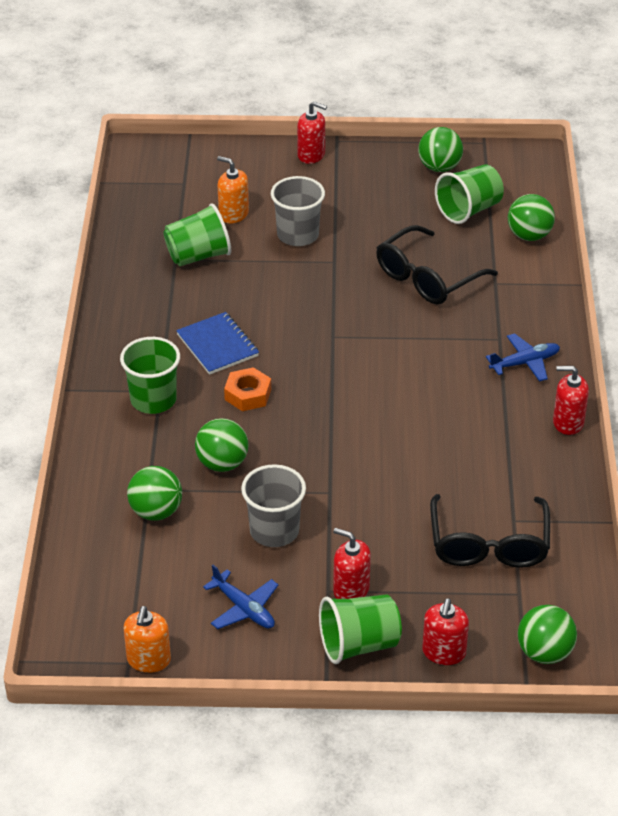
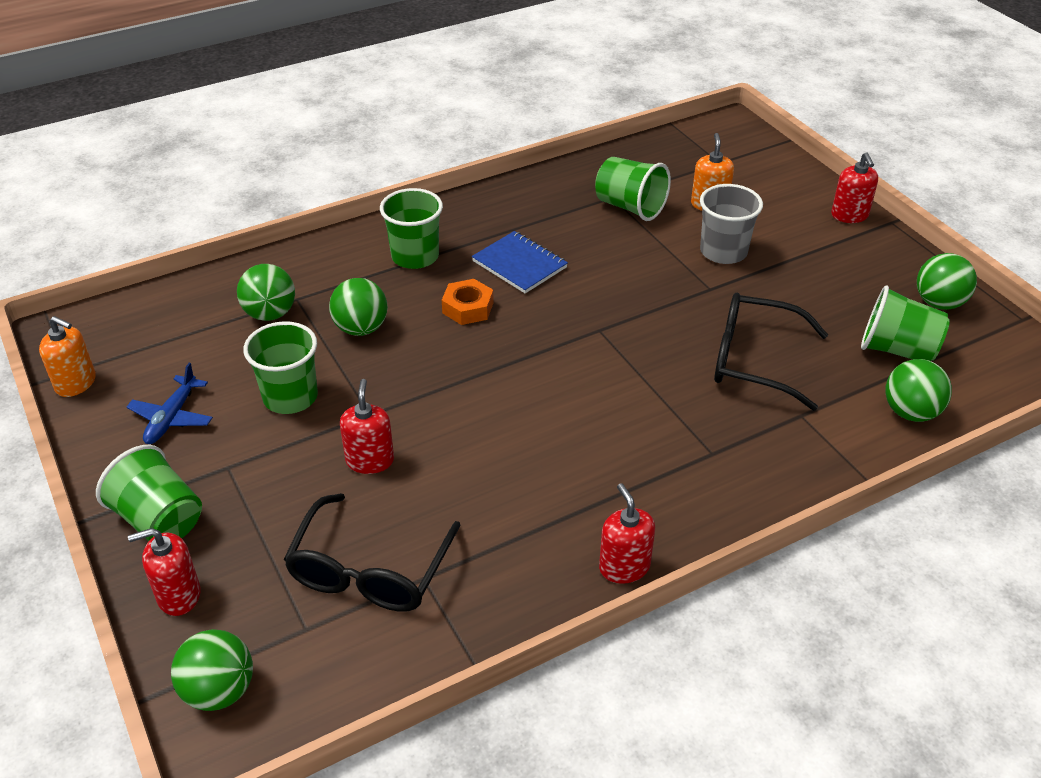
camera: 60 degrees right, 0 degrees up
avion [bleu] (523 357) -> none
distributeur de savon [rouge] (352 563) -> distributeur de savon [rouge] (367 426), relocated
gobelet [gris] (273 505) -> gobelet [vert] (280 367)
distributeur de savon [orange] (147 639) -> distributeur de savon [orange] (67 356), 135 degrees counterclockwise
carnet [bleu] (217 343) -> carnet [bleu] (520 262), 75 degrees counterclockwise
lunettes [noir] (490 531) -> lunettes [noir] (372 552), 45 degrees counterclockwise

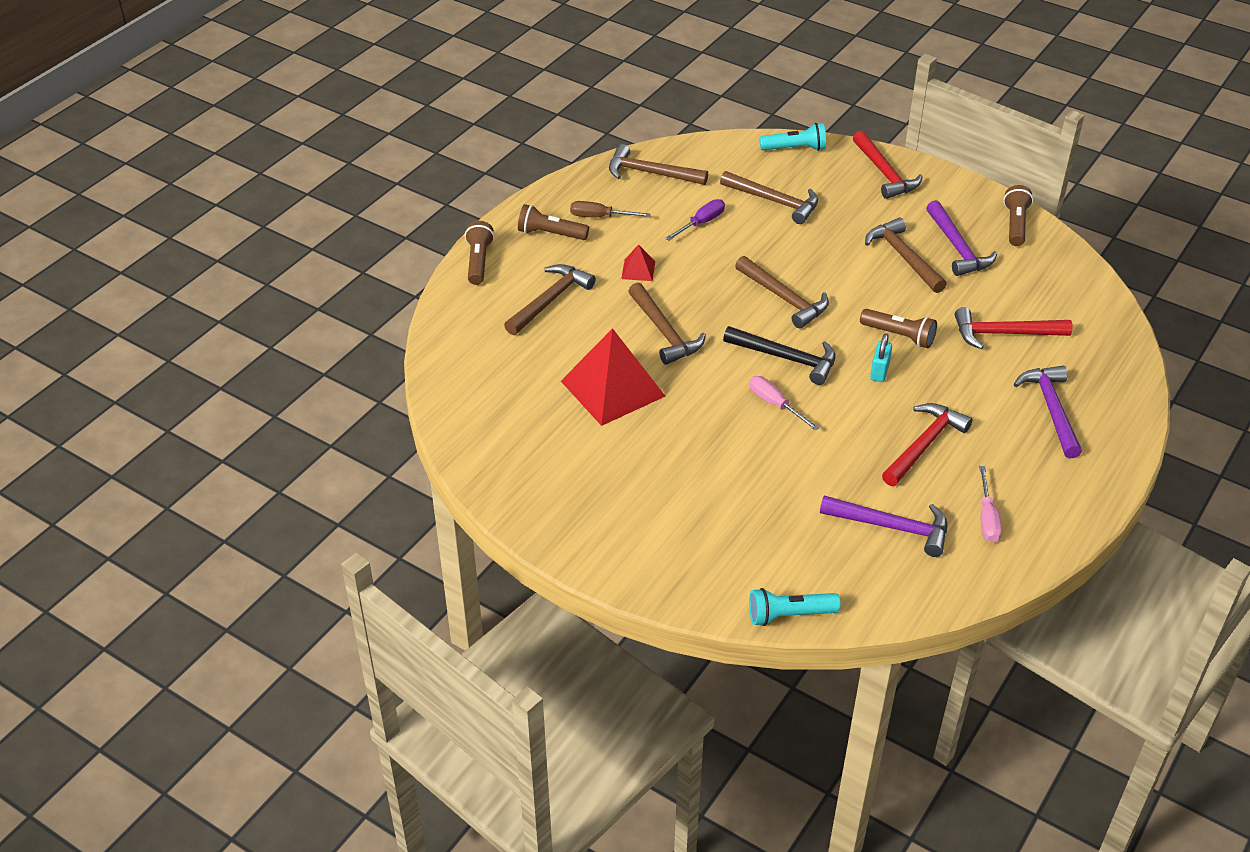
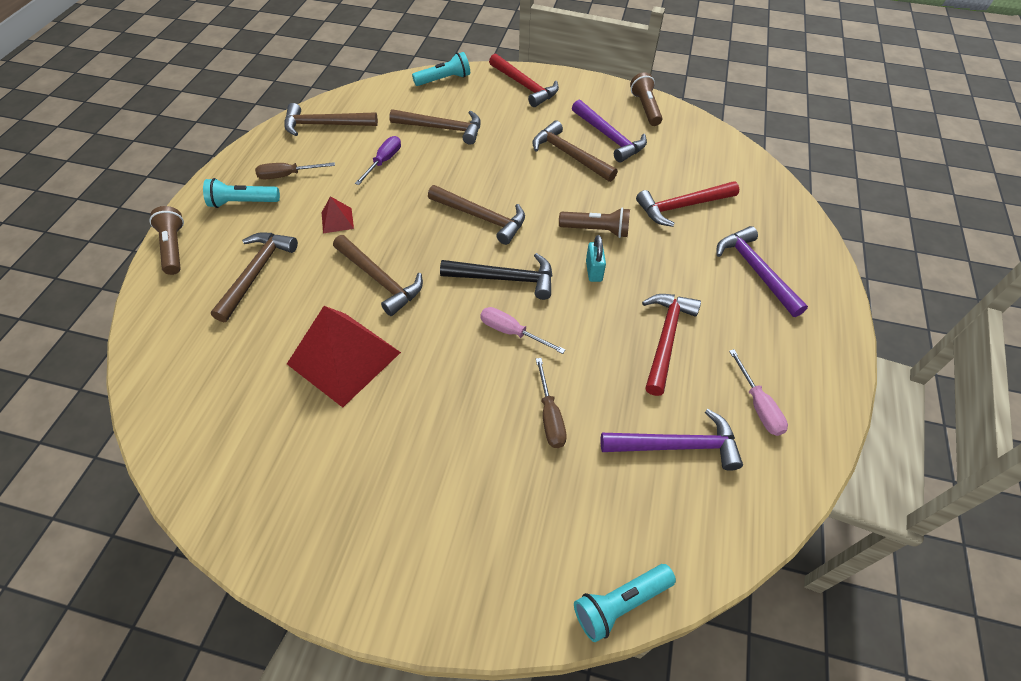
camera: 20 degrees left, 10 degrees up
none -> tournevis [marron] (551 403)
lampe de poche [marron] (553 222) -> lampe de poche [turquoise] (241 193)

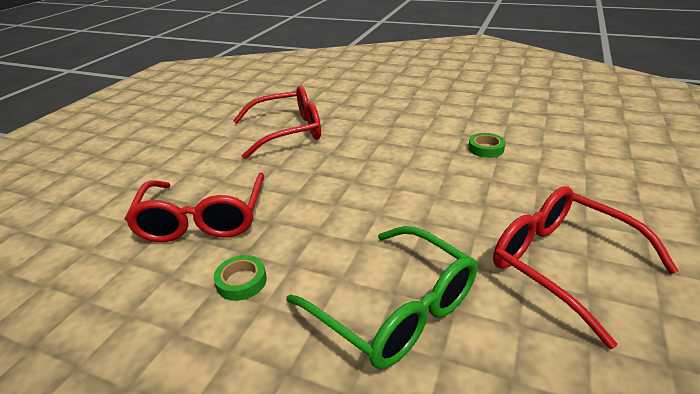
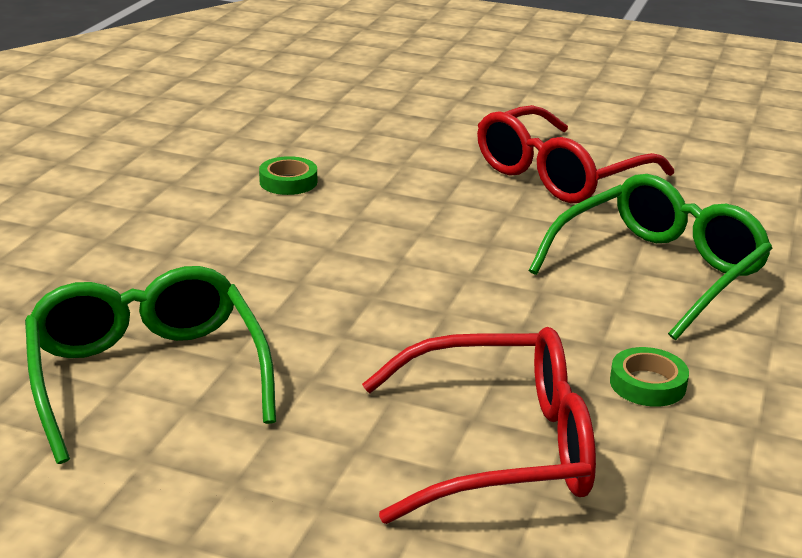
camera: 95 degrees left, 5 degrees down
lunettes [rouge] (277 122) -> lunettes [vert] (150 365)

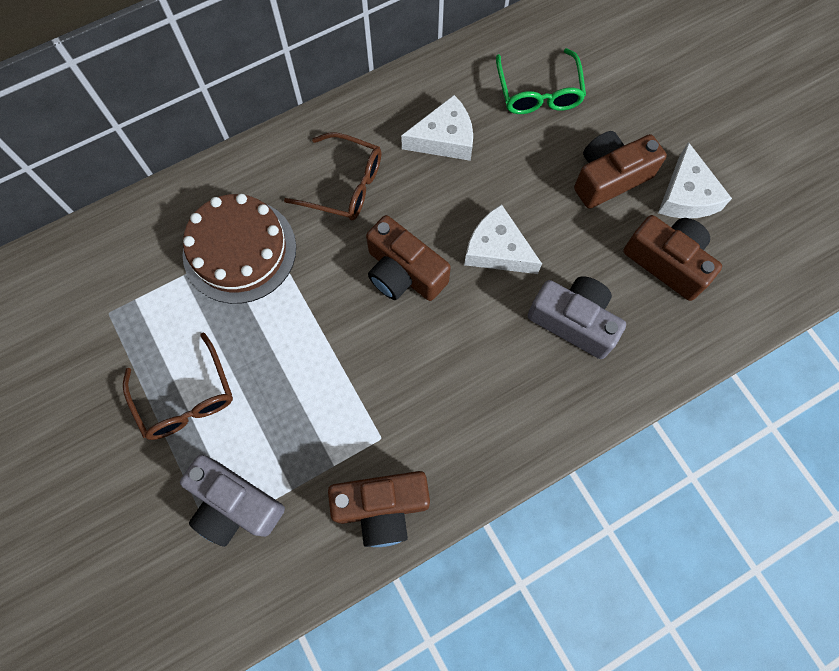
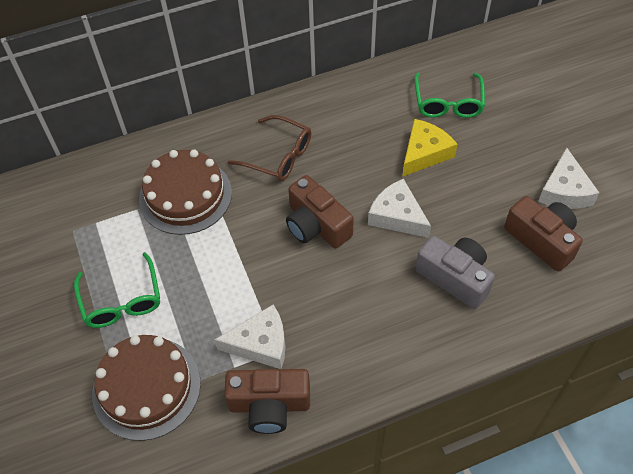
camera: 10 degrees right, 15 degrees down
appareil photo [marron] (620 170) -> none
none -> fromage [jaune] (430 148)
fromage [blanc] (437 128) -> fromage [blanc] (250 336), relocated
appareil photo [gris] (232 501) -> gâteau [marron] (146 388)
lunettes [marron] (178 386) -> lunettes [vert] (117 290)

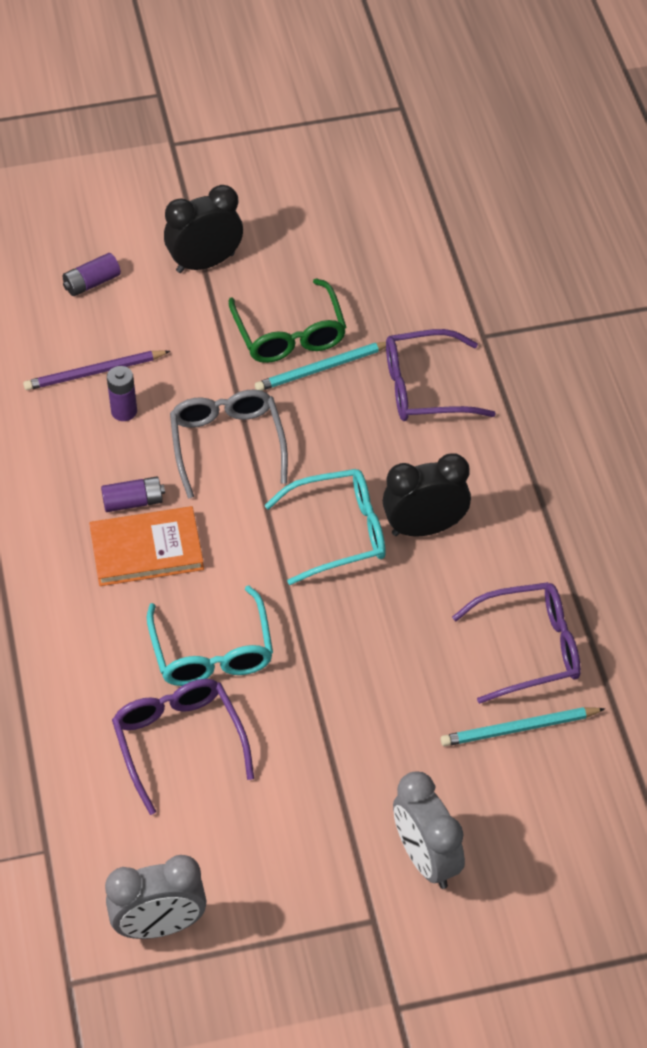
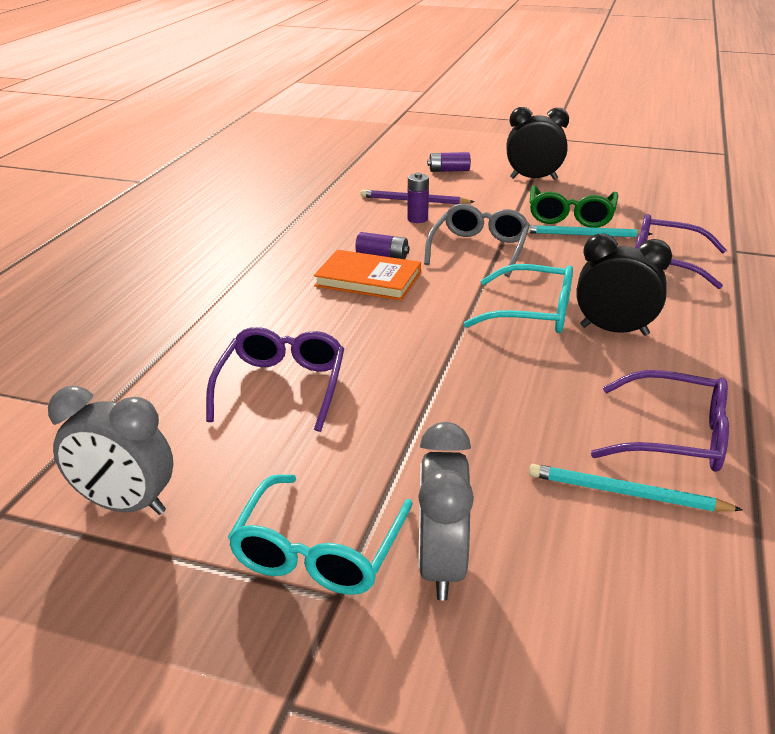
camera: 30 degrees right, 20 degrees down
lunettes [turquoise] (210 635) -> lunettes [turquoise] (320 534), relocated

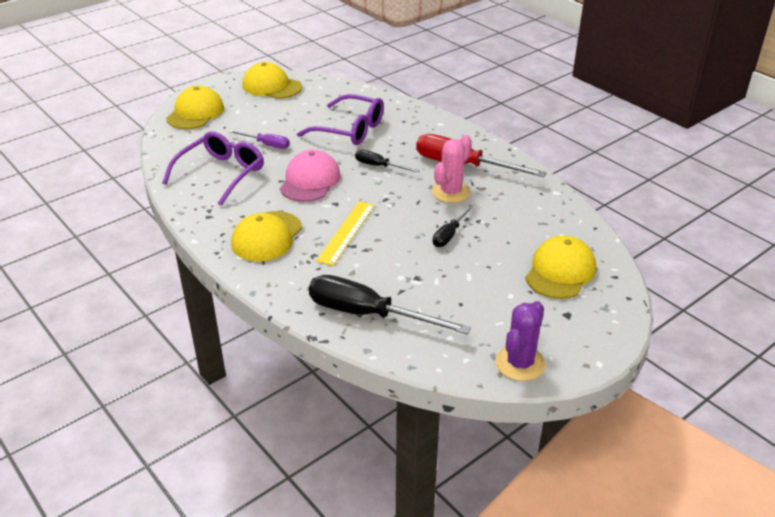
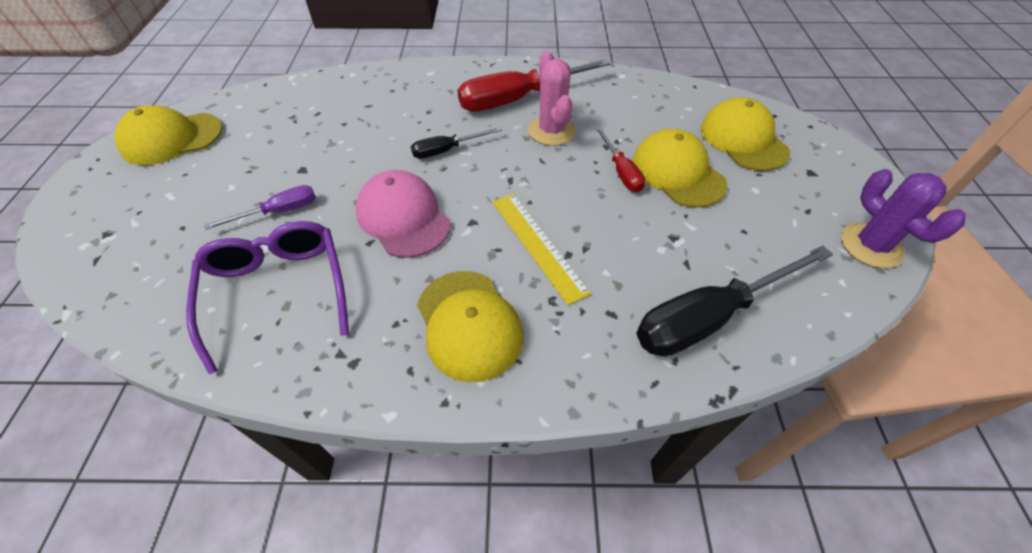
camera: 50 degrees left, 15 degrees up
lunettes [violet] (340 119) -> none
casquette [jaune] (195 107) -> casquette [jaune] (680 168), relocated
tournevis [noir] (454 225) -> tournevis [rouge] (620 159)

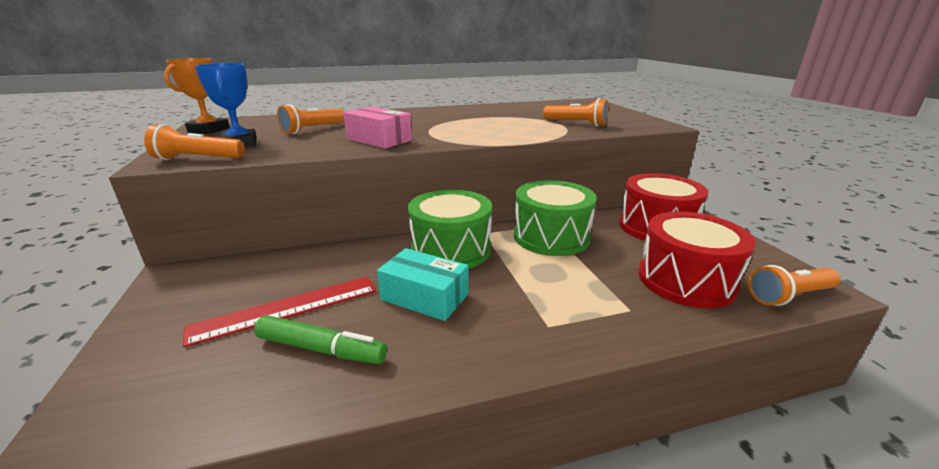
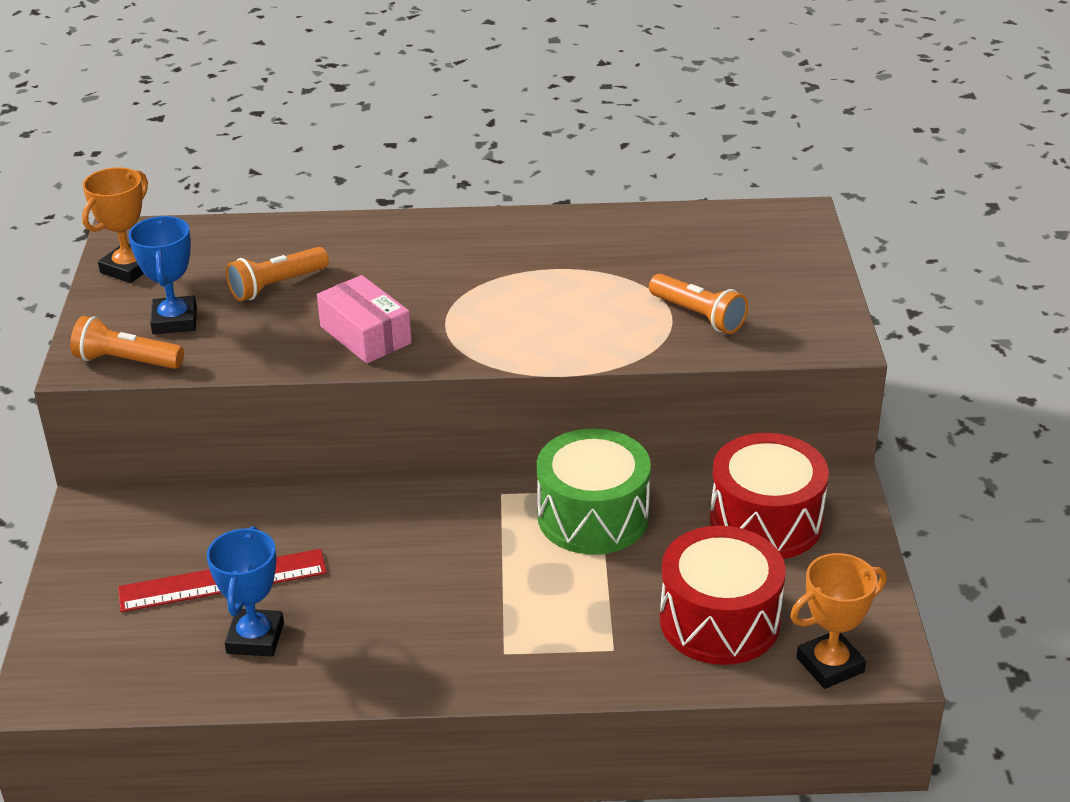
camera: 15 degrees right, 10 degrees up
boîte [turquoise] (423 284) -> none
tambour [vert] (450 229) -> none
feutre [vert] (320 339) -> trophée [bleu] (245 591)
lampe de poche [orange] (794 285) -> trophée [orange] (838 621)

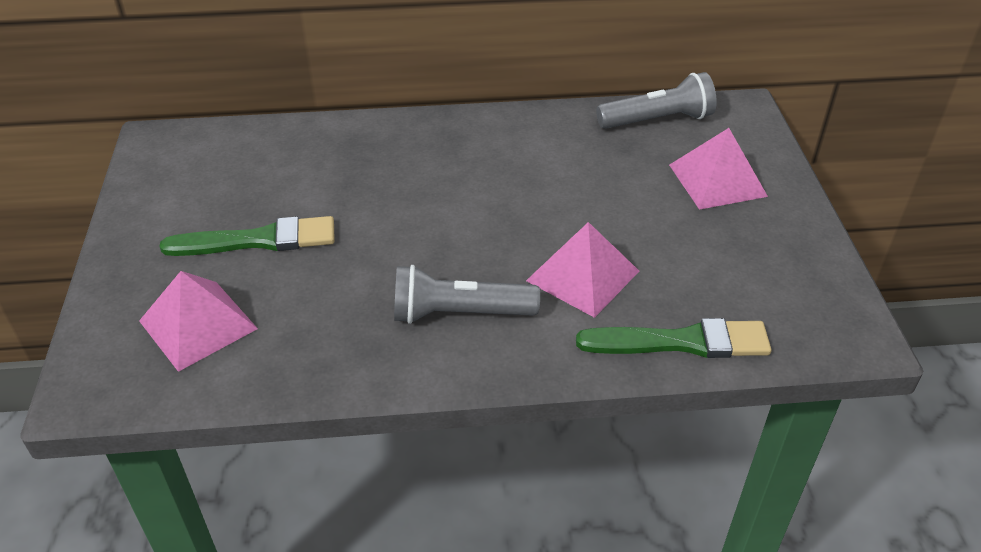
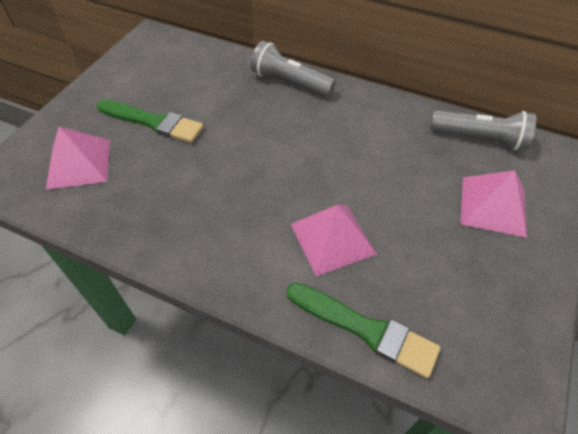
camera: 30 degrees right, 10 degrees up
lampe de poche [gris] (467 294) -> lampe de poche [gris] (293 68), relocated

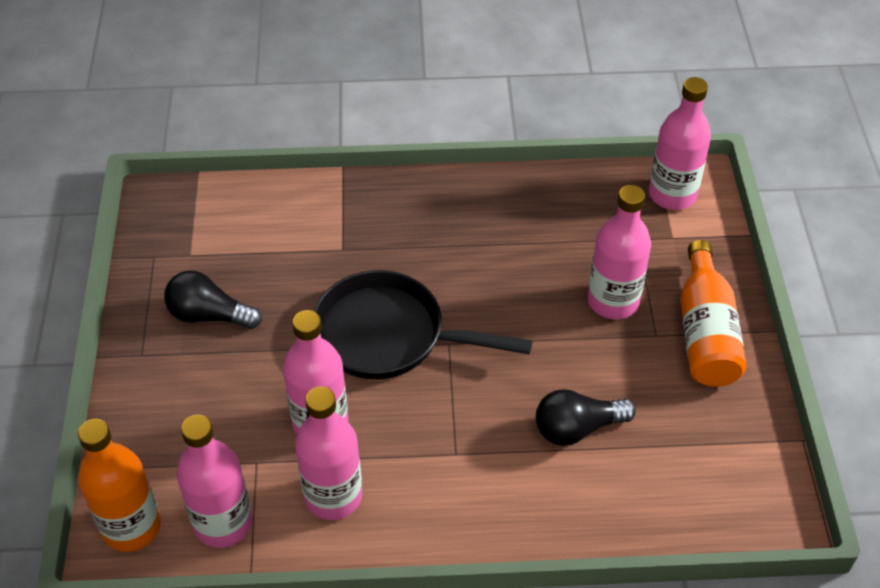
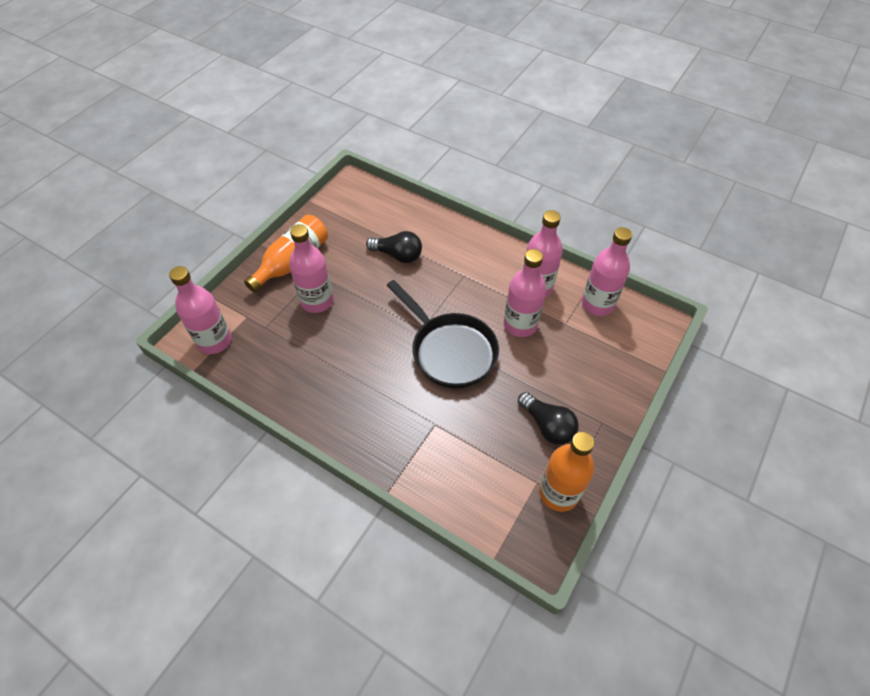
camera: 145 degrees left, 5 degrees up
bouteille [orange] (119 485) -> bouteille [orange] (566 472), relocated

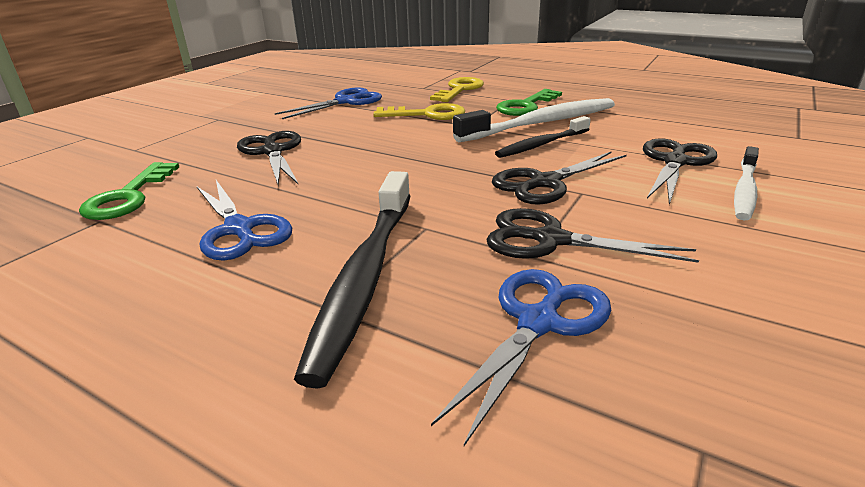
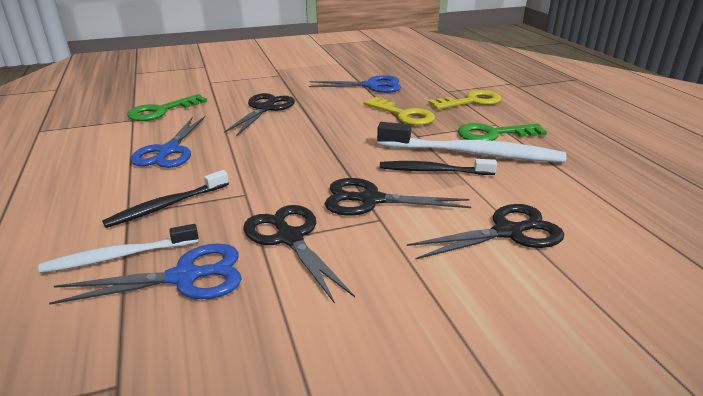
camera: 40 degrees right, 0 degrees up
brosse à dents [blanc] (746 183) -> brosse à dents [blanc] (119 248), relocated
brosse à dents [noir] (352 280) -> brosse à dents [noir] (165 199), x0.59

